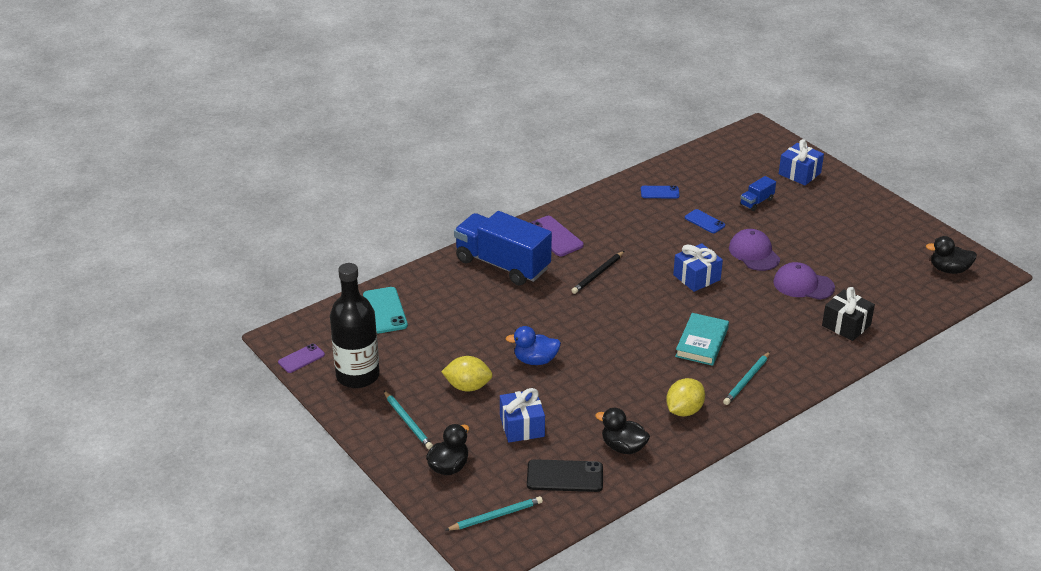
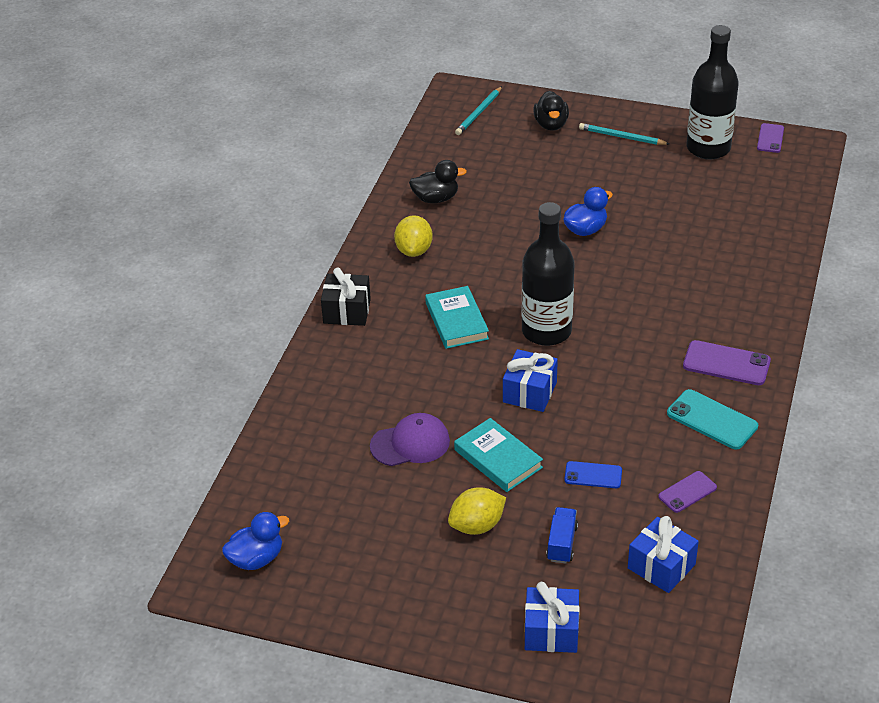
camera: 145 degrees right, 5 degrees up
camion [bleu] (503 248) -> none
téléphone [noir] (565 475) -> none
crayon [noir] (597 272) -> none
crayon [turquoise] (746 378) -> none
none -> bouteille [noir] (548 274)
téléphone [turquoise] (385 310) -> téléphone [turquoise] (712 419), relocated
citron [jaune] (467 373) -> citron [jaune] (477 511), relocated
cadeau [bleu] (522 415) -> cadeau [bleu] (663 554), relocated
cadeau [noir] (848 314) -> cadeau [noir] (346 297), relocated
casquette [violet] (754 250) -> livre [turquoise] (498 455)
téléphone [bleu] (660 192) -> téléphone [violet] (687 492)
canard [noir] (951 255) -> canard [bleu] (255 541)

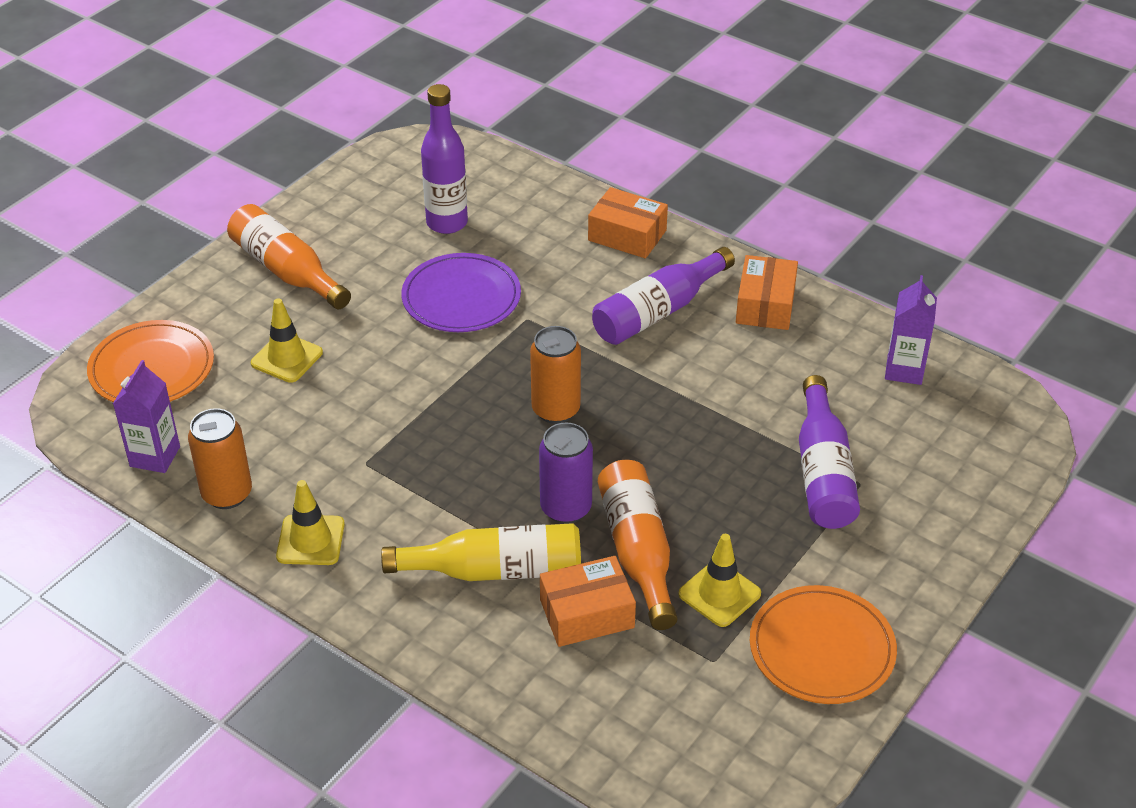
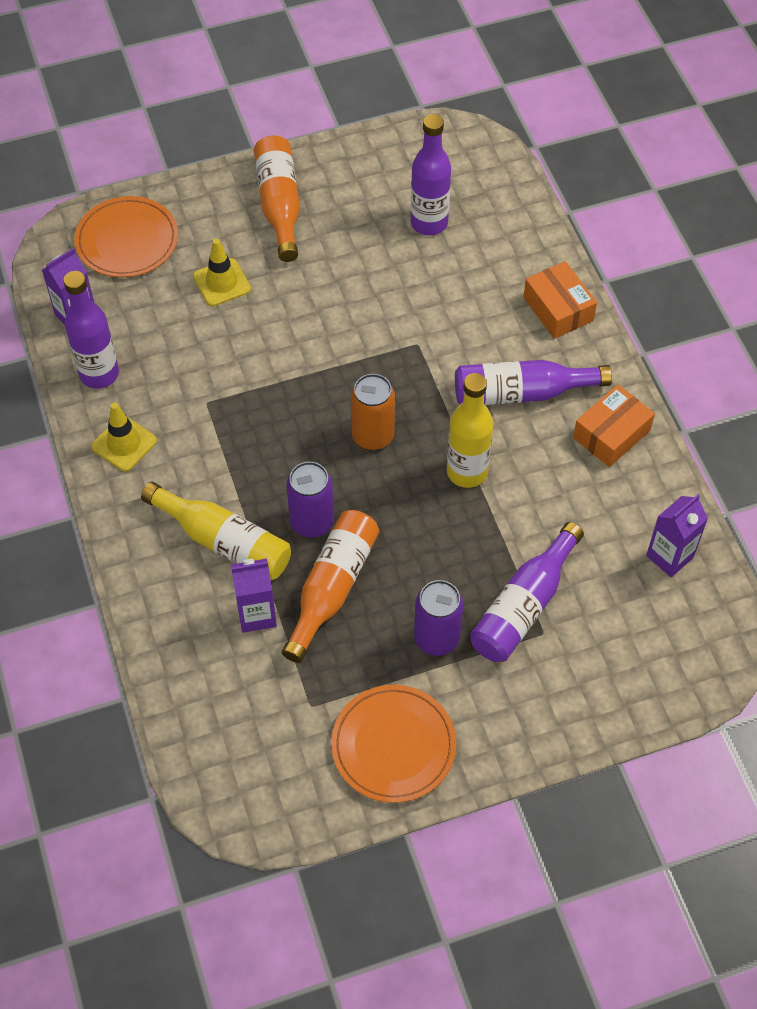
camera: 35 degrees right, 15 degrees up
assiette [violet] (461 292) -> none
cône de chantier [jaune] (719 580) -> none
none -> canette [violet] (438 618)
none -> bouteille [jaune] (470 430)
canette [orange] (220 458) -> bouteille [violet] (91 330)
boîte [orange] (588 601) -> brique de lait [violet] (254 596)

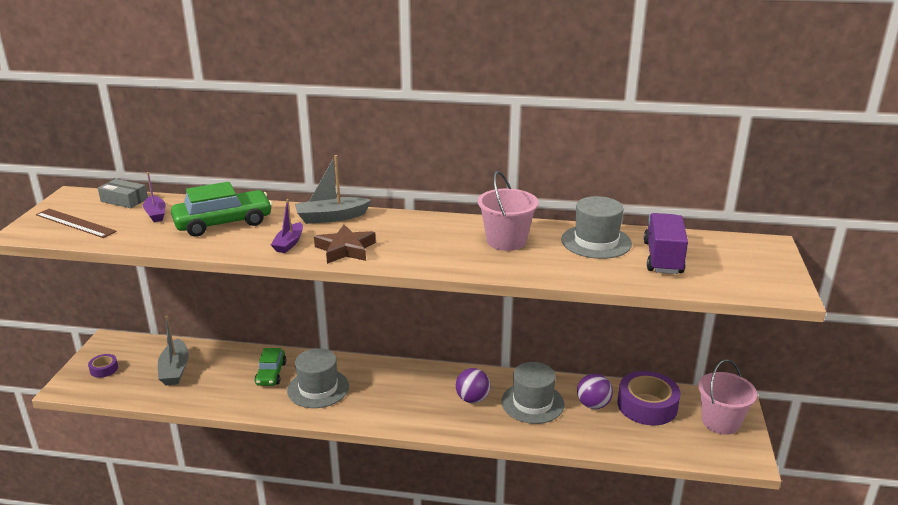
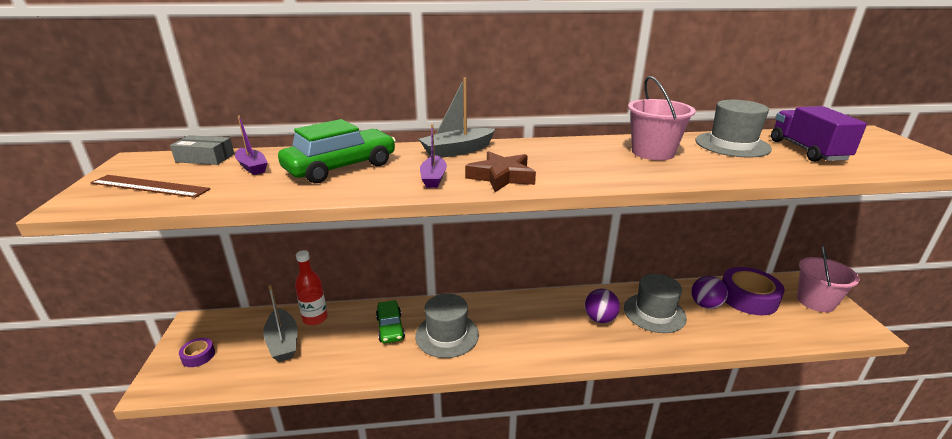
camera: 15 degrees left, 0 degrees up
none -> bouteille [rouge] (311 288)

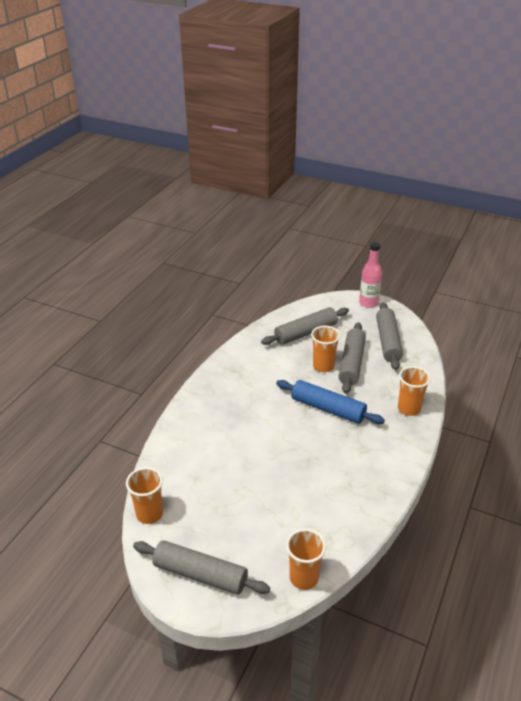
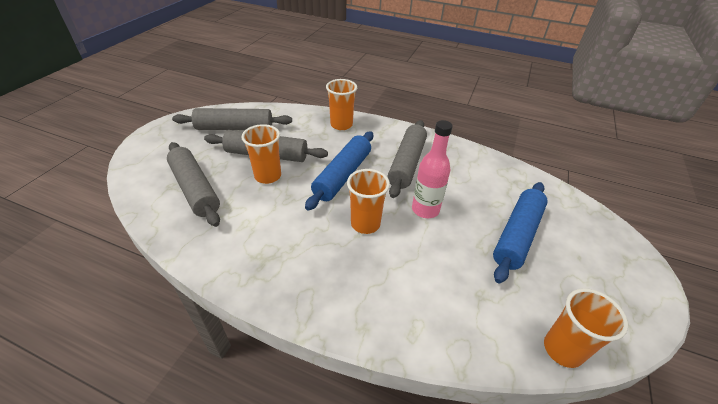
camera: 95 degrees left, 5 degrees up
none -> rouleau à pâtisserie [bleu] (520 233)
rouleau à pâtisserie [gris] (201 567) -> rouleau à pâtisserie [gris] (407 159), relocated
gobelet [orange] (306 559) -> gobelet [orange] (368 201), relocated
bouteille [rose] (370 275) -> bouteille [rose] (432 169), relocated

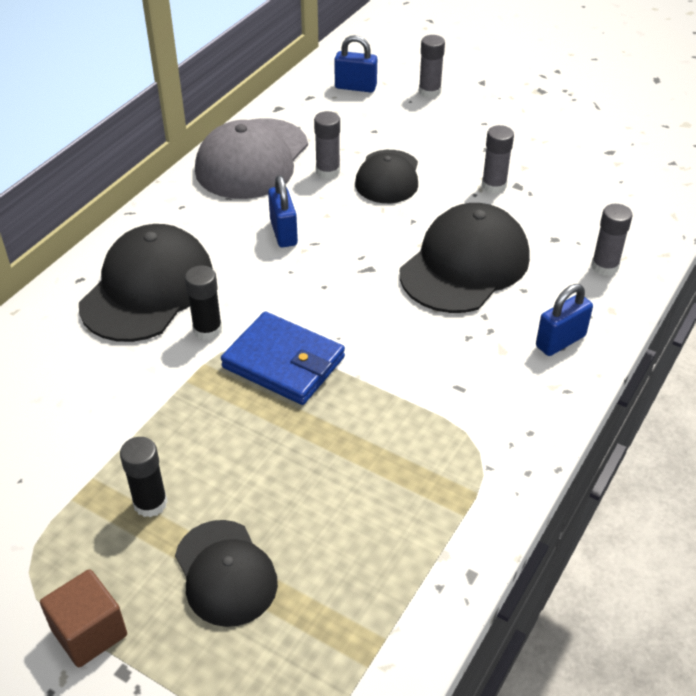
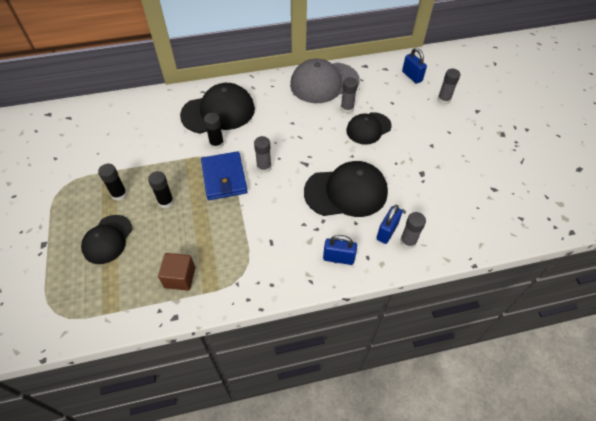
camera: 45 degrees right, 10 degrees up
none -> bâton de colle [noir] (161 189)
cube [marron] (83 618) -> cube [marron] (176 271), relocated
cadenas [bleu] (283 211) -> cadenas [bleu] (390 224), relocated
bâton de colle [gris] (498 159) -> bâton de colle [gris] (263 154), relocated

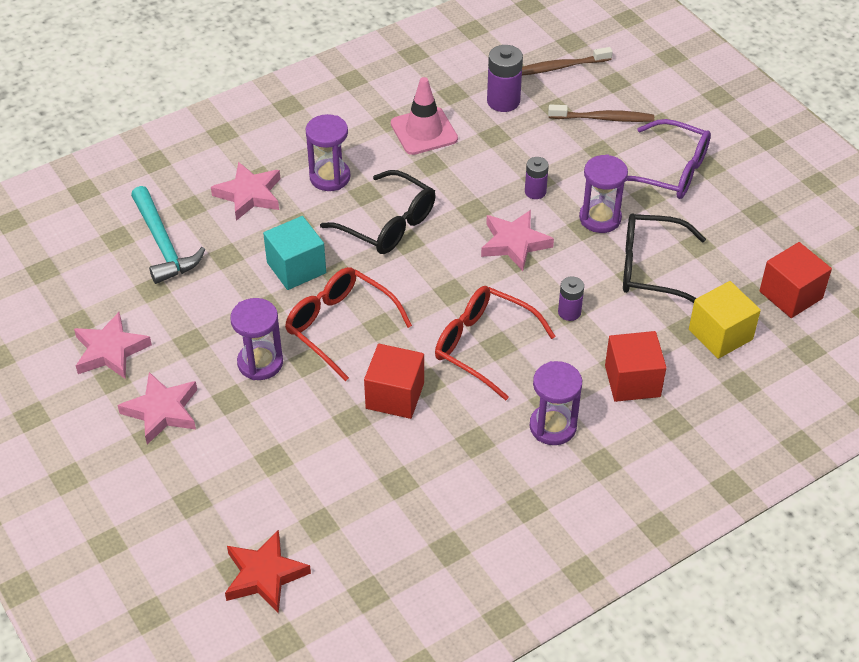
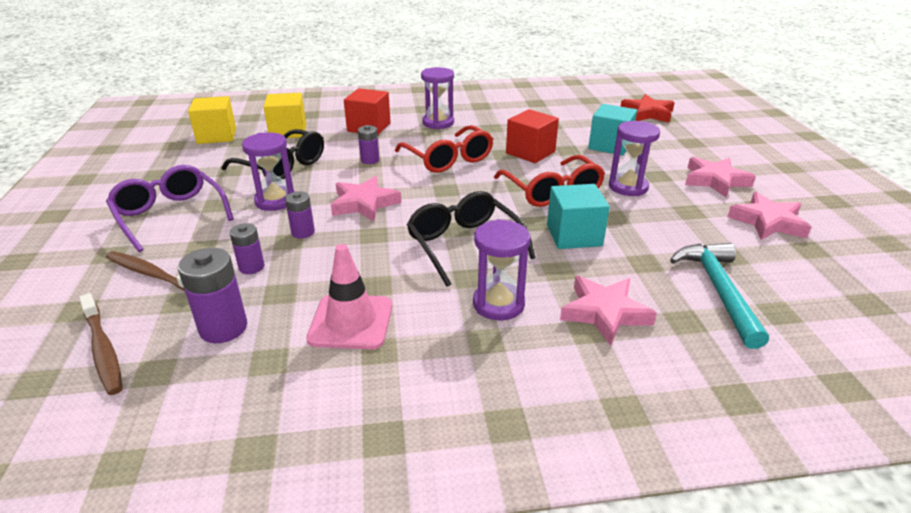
camera: 155 degrees left, 15 degrees down
none -> pile [violet] (247 248)
none -> cube [turquoise] (612 130)
cube [rouge] (795 280) -> cube [jaune] (212 120)
brosse à dents [marron] (567 61) -> brosse à dents [marron] (101 344), 45 degrees clockwise

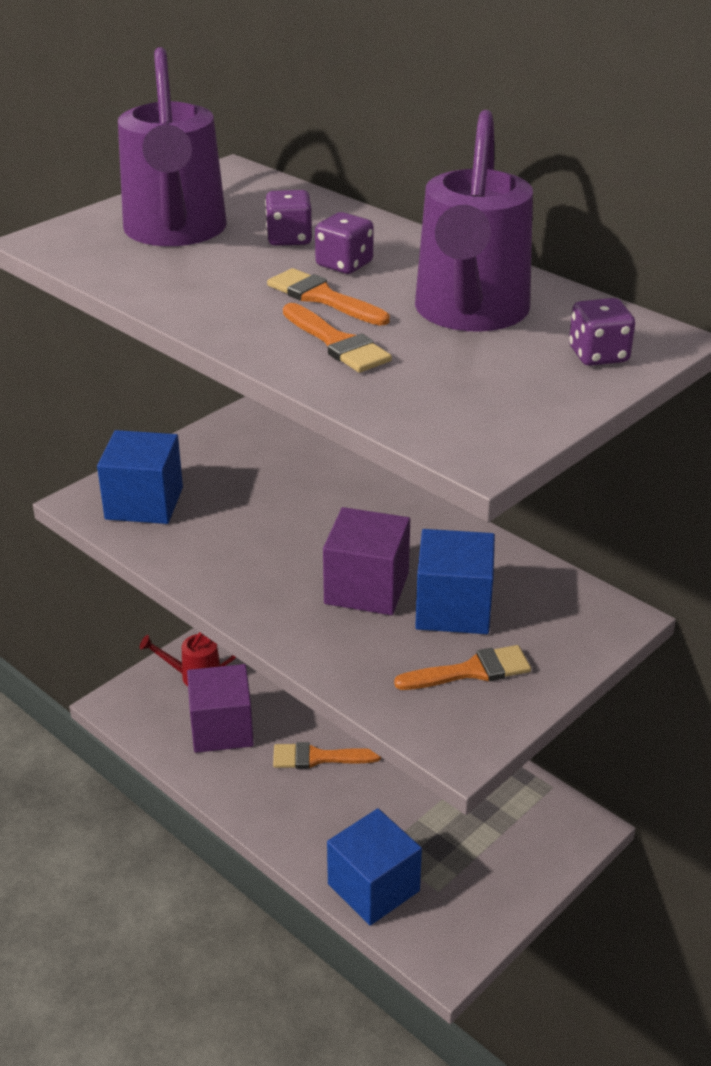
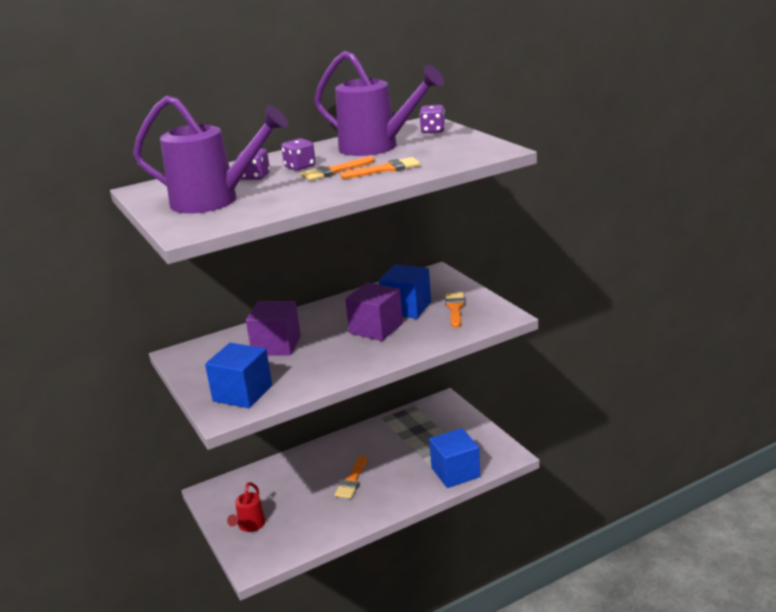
camera: 70 degrees left, 10 degrees down
cube [violet] (220 708) -> cube [violet] (273 328), relocated

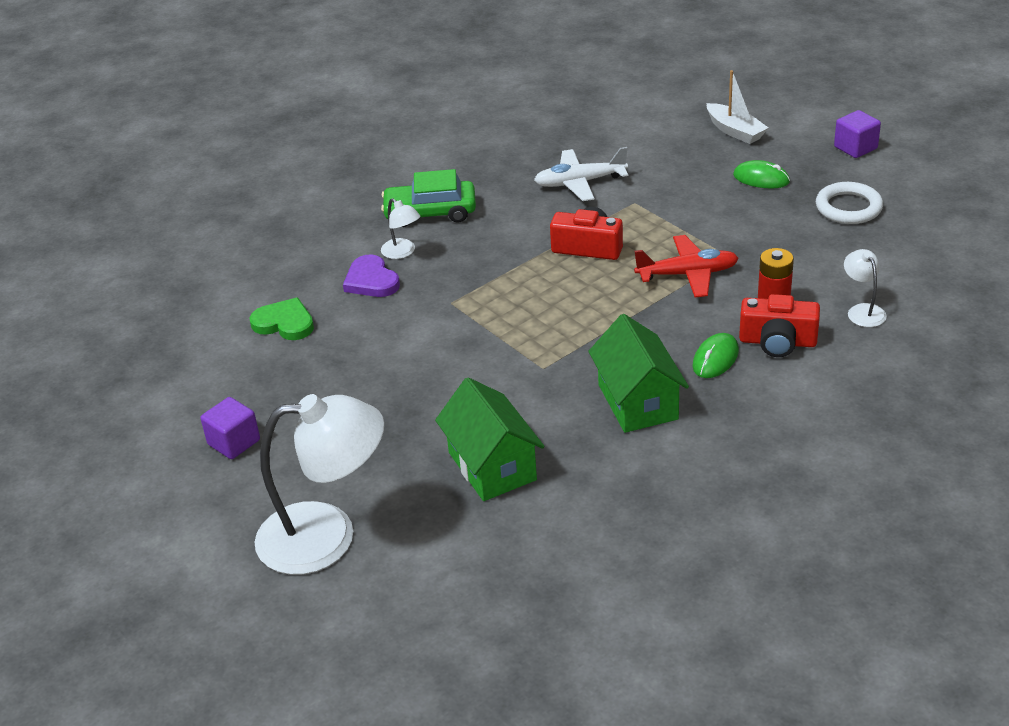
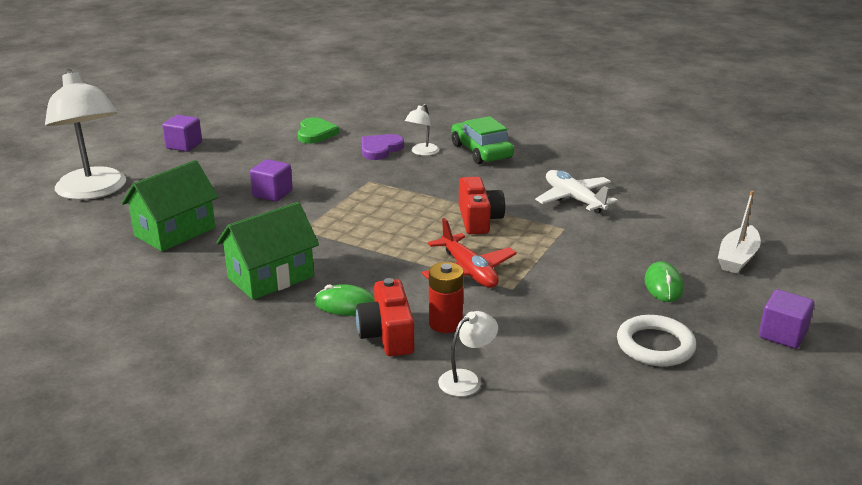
camera: 65 degrees right, 10 degrees down
none -> cube [violet] (271 180)

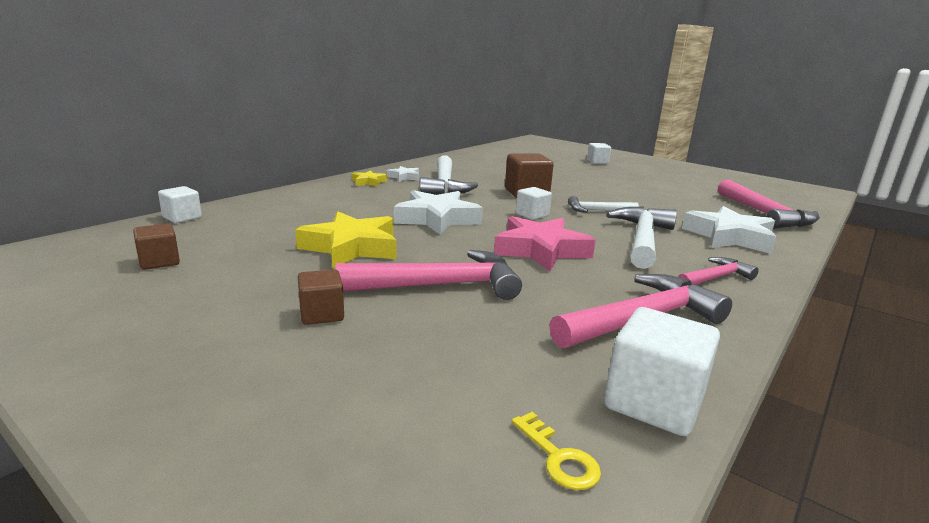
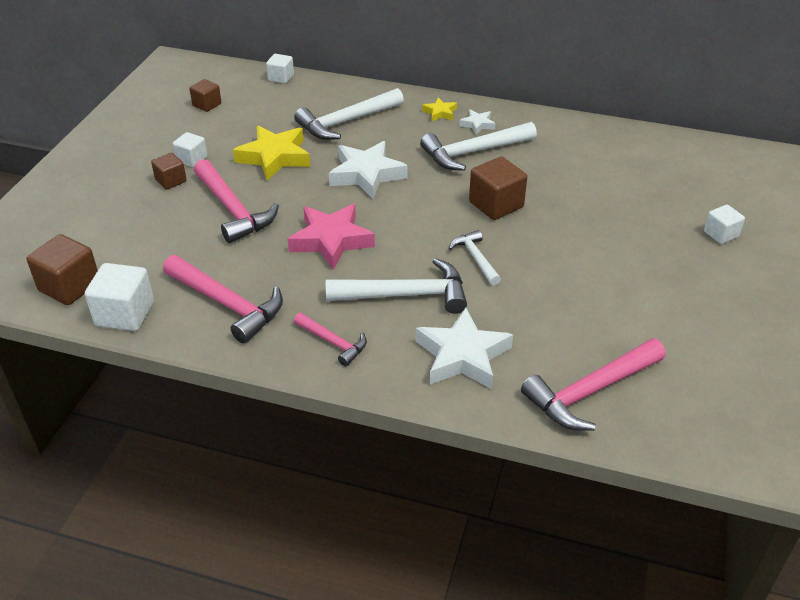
camera: 70 degrees right, 20 degrees up
none -> marteau [blanc] (349 114)
cube [blanc] (534 203) -> cube [blanc] (190 149), relocated
clé [jaune] (556 451) -> cube [marron] (62 269)

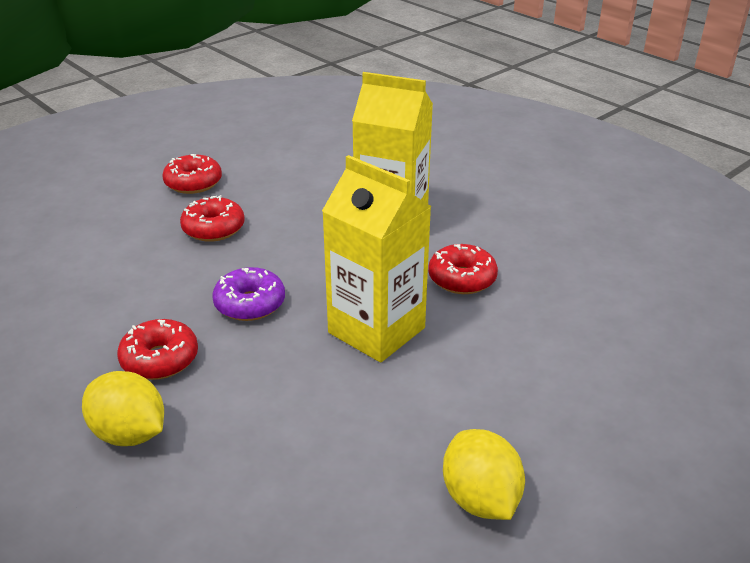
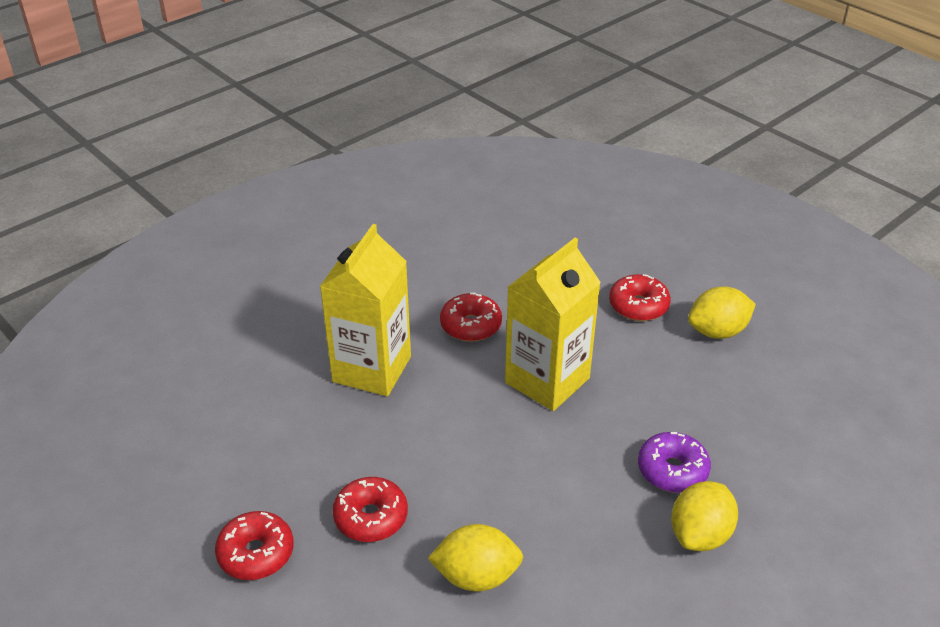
camera: 90 degrees left, 5 degrees up
none -> citron [jaune] (475 558)
beignet [rouge] (157 349) -> beignet [rouge] (640 297), relocated
beignet [violet] (248 294) -> beignet [violet] (674 462), relocated

